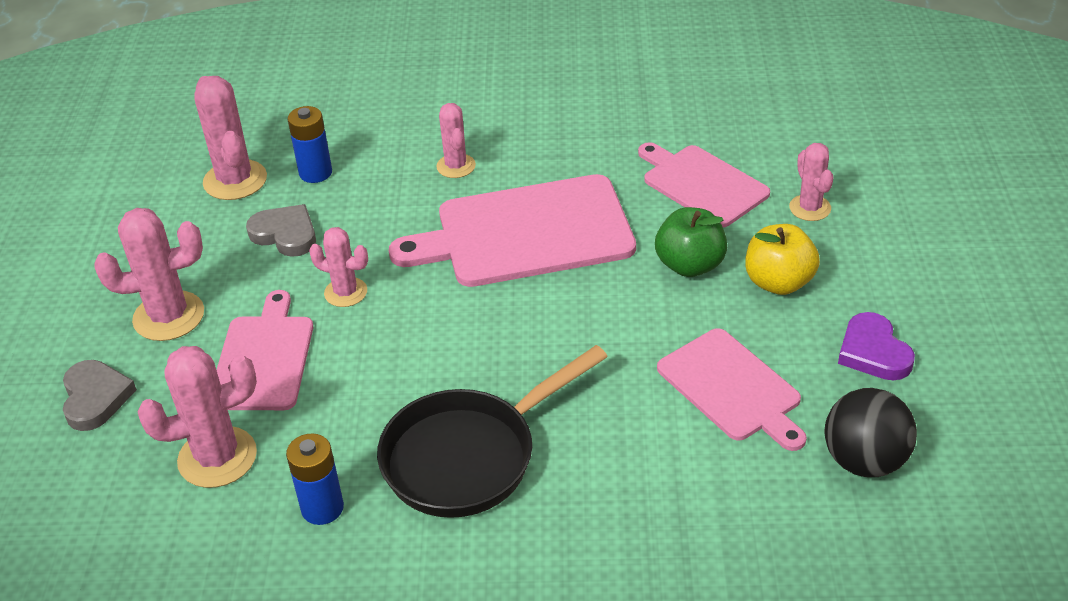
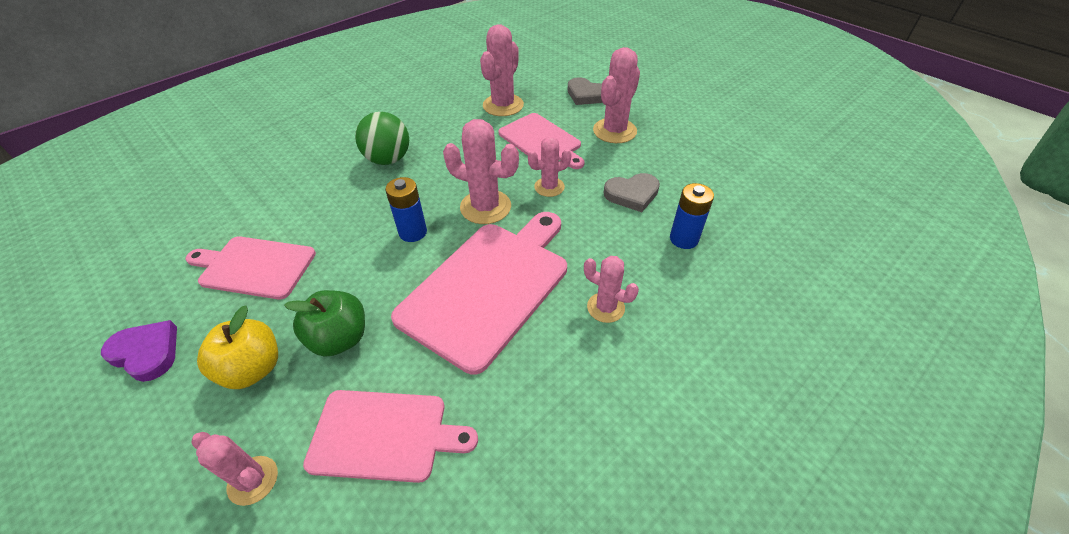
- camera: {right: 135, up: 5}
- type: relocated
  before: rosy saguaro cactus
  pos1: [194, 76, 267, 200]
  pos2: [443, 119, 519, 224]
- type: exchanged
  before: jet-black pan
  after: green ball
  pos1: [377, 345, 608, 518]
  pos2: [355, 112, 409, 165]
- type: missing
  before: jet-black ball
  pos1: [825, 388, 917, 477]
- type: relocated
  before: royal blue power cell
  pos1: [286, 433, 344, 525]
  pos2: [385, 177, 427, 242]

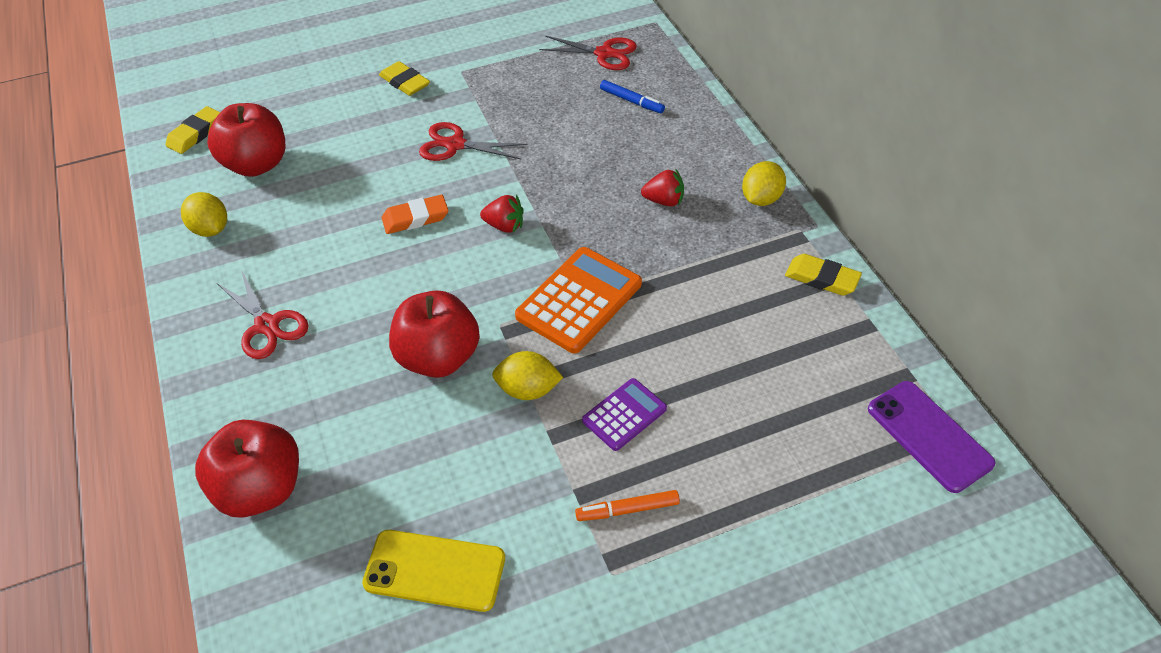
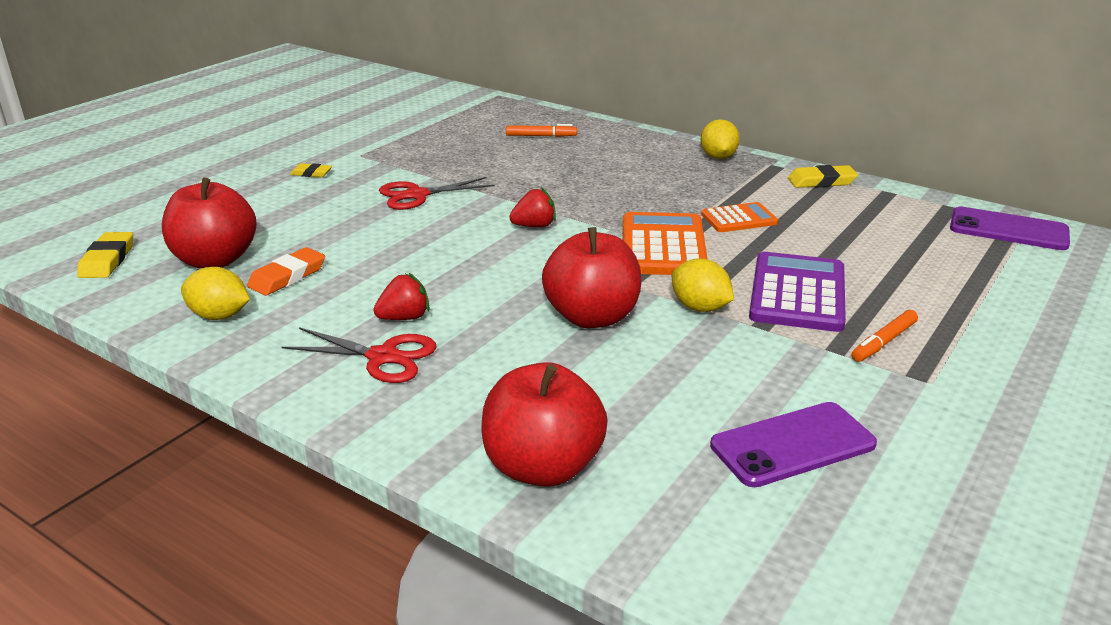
- camera: {right: -35, up: -20}
- type: missing
  before: red scissors
  pos1: [539, 36, 637, 70]
- type: size
  before: bright yellow eraser
  pos1: [379, 61, 430, 96]
  pos2: [290, 163, 332, 177]
  scale: 0.64
- type: colour
  before: royal blue marker pen
  after: orange marker pen
  pos1: [600, 80, 665, 113]
  pos2: [506, 124, 577, 137]
- type: relocated
  before: red strawberry
  pos1: [641, 168, 684, 206]
  pos2: [373, 273, 430, 320]
- type: relocated
  before: orange eraser
  pos1: [382, 195, 449, 234]
  pos2: [247, 247, 325, 296]
- type: spun
  before: bright yellow lemon
  pos1: [492, 351, 563, 400]
  pos2: [672, 259, 734, 312]
  turn: 75
- type: size
  before: royal purple pocket calculator
  pos1: [582, 378, 667, 451]
  pos2: [749, 252, 846, 332]
  scale: 1.71
- type: colour
  before: bright yellow phone
  after: royal purple phone
  pos1: [362, 530, 505, 612]
  pos2: [710, 402, 877, 487]
- type: appeared
  after: orange pocket calculator
  pos2: [701, 202, 778, 232]

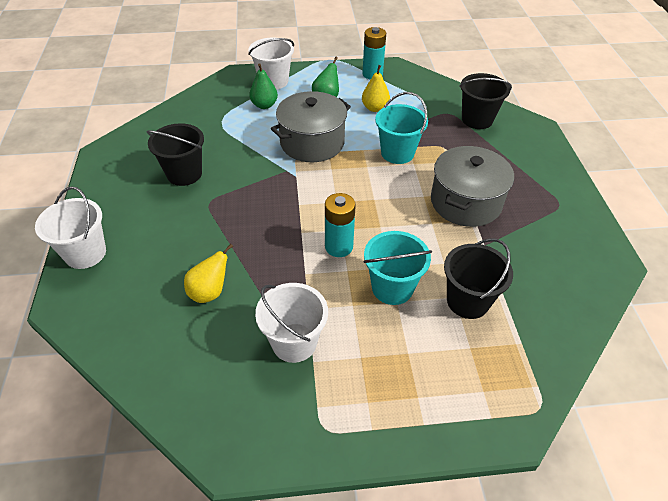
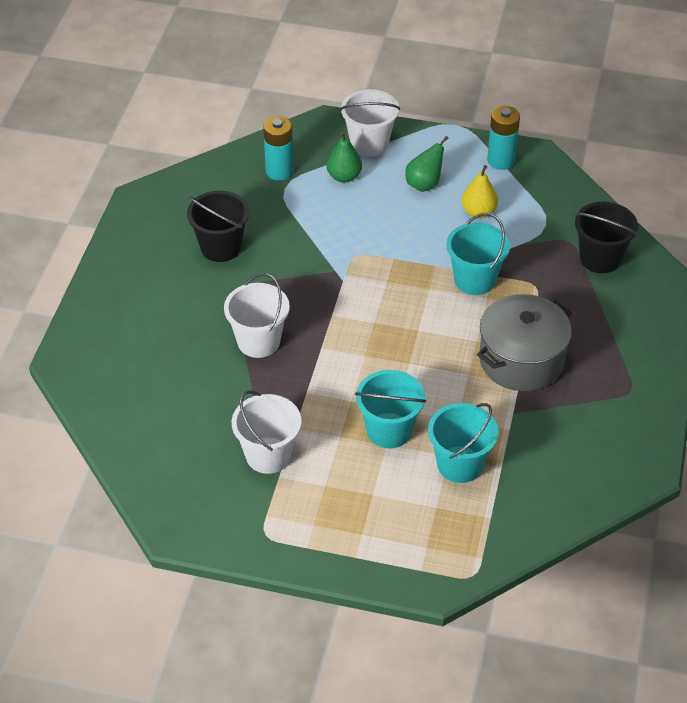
- camera: {right: 20, up: 0}
- type: missing
  before: ash-grey stockpot
  pos1: [271, 91, 351, 162]
- type: relocated
  before: pure white sand bucket
  pos1: [35, 186, 106, 269]
  pos2: [224, 273, 290, 358]
- type: relocated
  before: aqua power cell
  pos1: [325, 193, 356, 257]
  pos2: [263, 116, 294, 181]
- type: colour
  before: jet-black sand bucket
  after: aqua sand bucket
  pos1: [444, 238, 513, 319]
  pos2: [428, 403, 499, 483]
- type: missing
  before: bright yellow pear
  pos1: [184, 244, 233, 303]

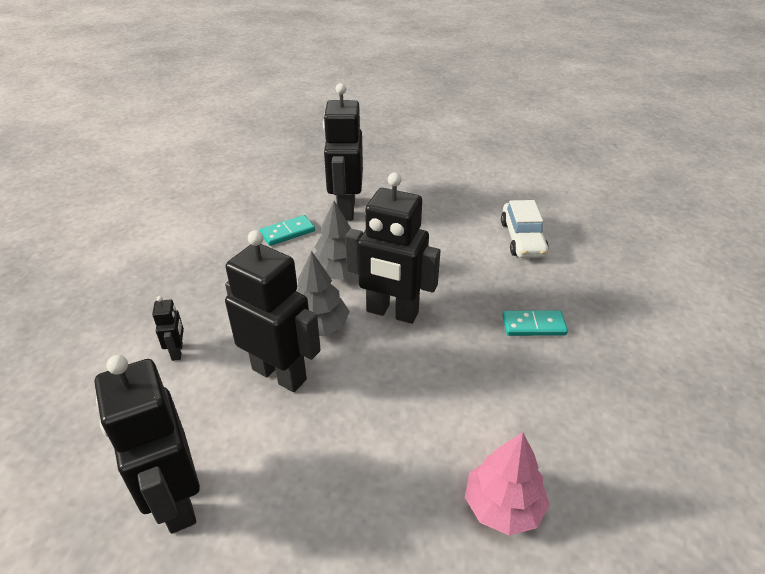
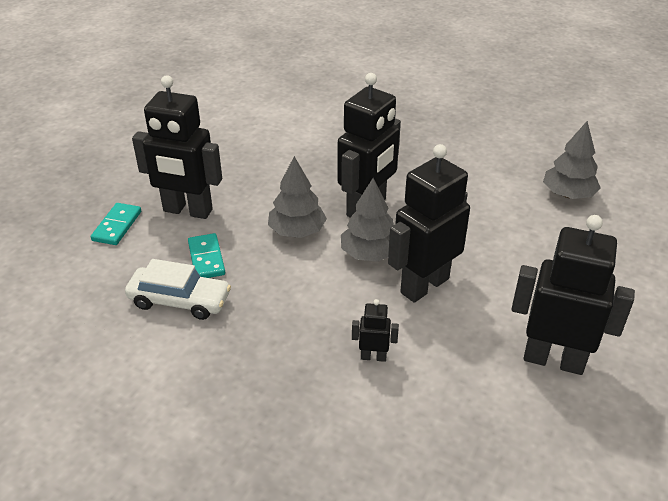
- camera: {right: -75, up: 0}
- type: relocated
  before: pure white car
  pos1: [501, 200, 549, 258]
  pos2: [125, 259, 231, 320]
- type: relocated
  before: aqua domino tile
  pos1: [502, 310, 568, 336]
  pos2: [91, 203, 141, 245]
- type: spun
  before: jet-black robot
  pos1: [95, 355, 200, 534]
  pos2: [511, 215, 635, 375]
  turn: -150
- type: colour
  before: rosy fir tree
  after: ash-grey fir tree
  pos1: [465, 432, 550, 535]
  pos2: [543, 121, 601, 199]

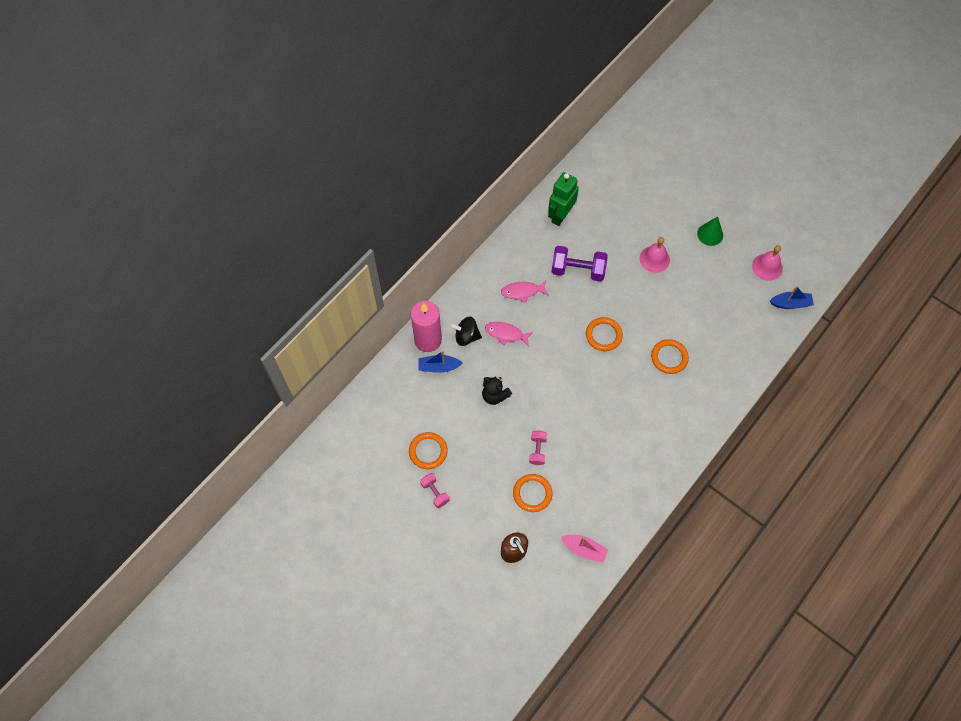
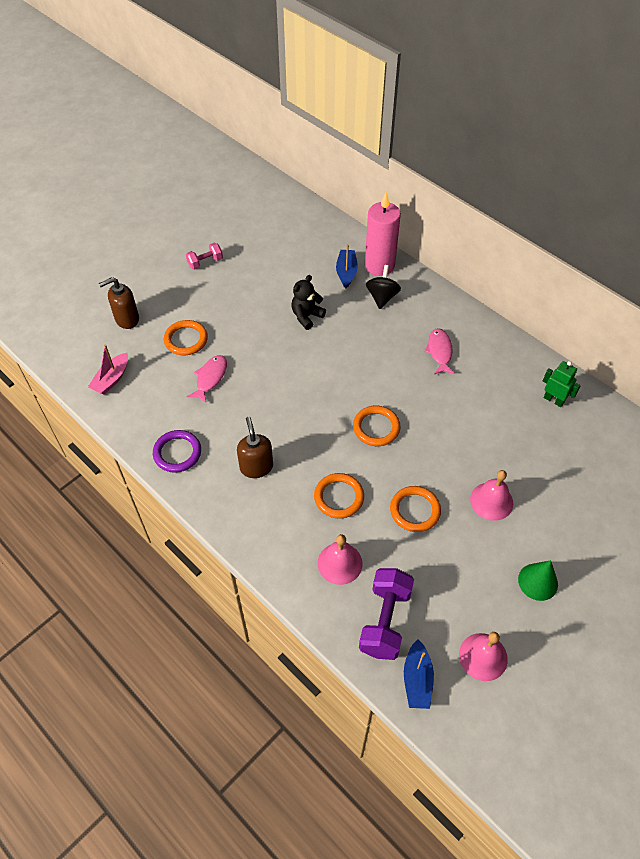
- camera: {right: 95, up: -10}
- type: size
  before: green robot
  pos1: [548, 172, 579, 226]
  pos2: [543, 361, 581, 407]
  scale: 0.64
- type: relocated
  before: royal purple free weight
  pos1: [551, 246, 608, 281]
  pos2: [359, 568, 414, 660]
- type: relocated
  before: rosy toy fish
  pos1: [485, 322, 533, 347]
  pos2: [187, 355, 227, 404]
- type: missing
  before: rosy free weight
  pos1: [529, 430, 547, 465]
- type: relocated
  before: orange hoop
  pos1: [409, 432, 448, 469]
  pos2: [390, 486, 441, 532]
- type: appeared
  after: russet soap dispenser
  pos2: [237, 417, 273, 478]
- type: appeared
  after: royal purple hoop
  pos2: [153, 430, 201, 473]
- type: appeared
  after: rosy hand bell
  pos2: [317, 534, 363, 585]

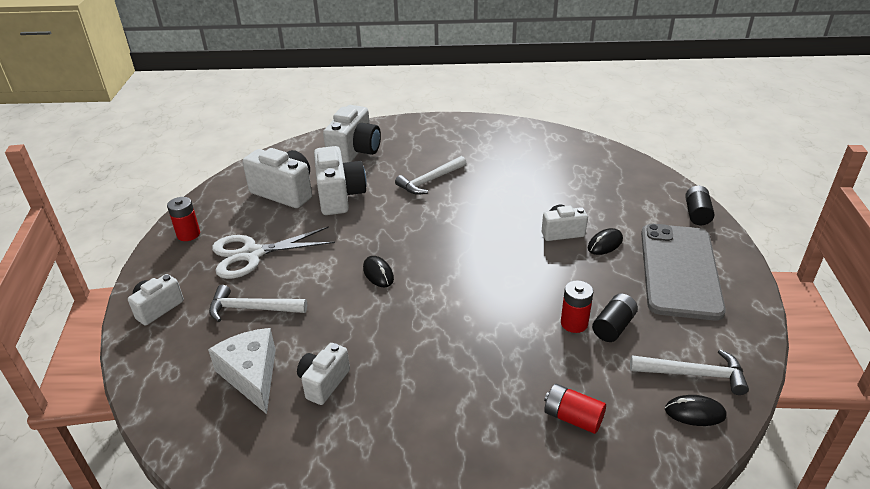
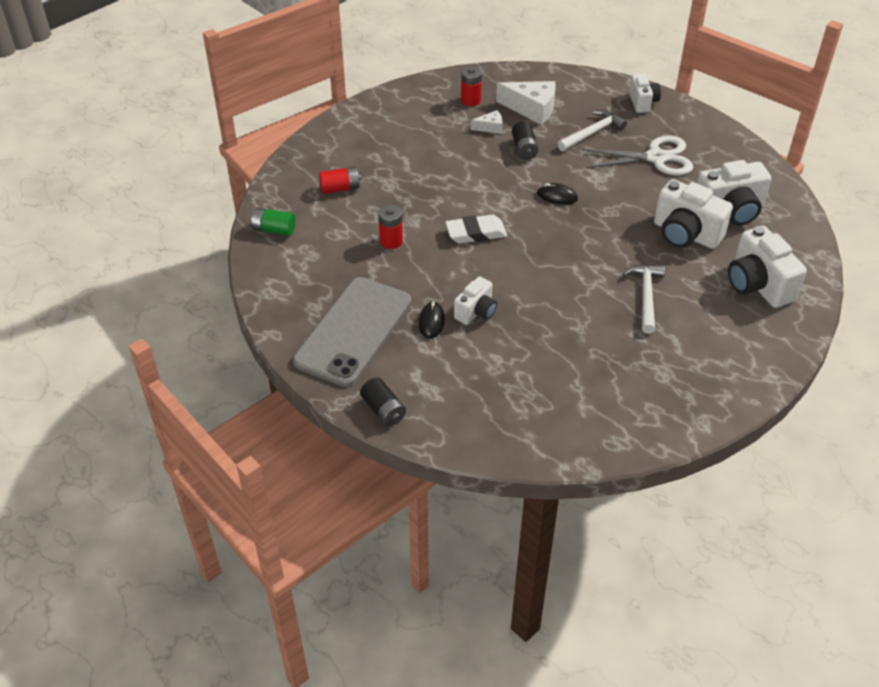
- camera: {right: 135, up: 10}
- type: relocated
  before: red power cell
  pos1: [167, 197, 200, 241]
  pos2: [461, 66, 482, 106]
- type: spun
  before: ash-grey phone
  pos1: [641, 224, 726, 320]
  pos2: [293, 277, 411, 387]
  turn: 60
- type: spun
  before: pure white scissors
  pos1: [212, 226, 335, 279]
  pos2: [582, 136, 693, 175]
  turn: 60
- type: relocated
  before: jet-black power cell
  pos1: [592, 294, 638, 342]
  pos2: [512, 121, 539, 160]
- type: exchanged
  before: pure white compact camera
  after: pure white cheese
  pos1: [297, 343, 350, 405]
  pos2: [471, 110, 502, 134]
- type: missing
  before: pure white hammer
  pos1: [630, 349, 749, 395]
- type: exchanged
  before: jet-black mouse
  after: green power cell
  pos1: [665, 395, 726, 426]
  pos2: [251, 208, 295, 236]
- type: appeared
  after: pure white eraser
  pos2: [445, 214, 507, 244]

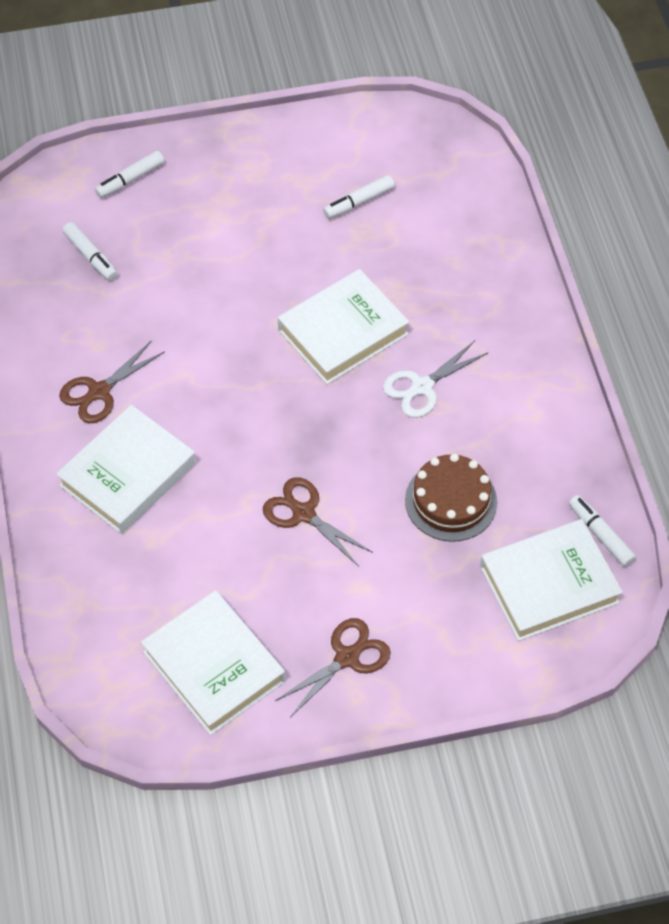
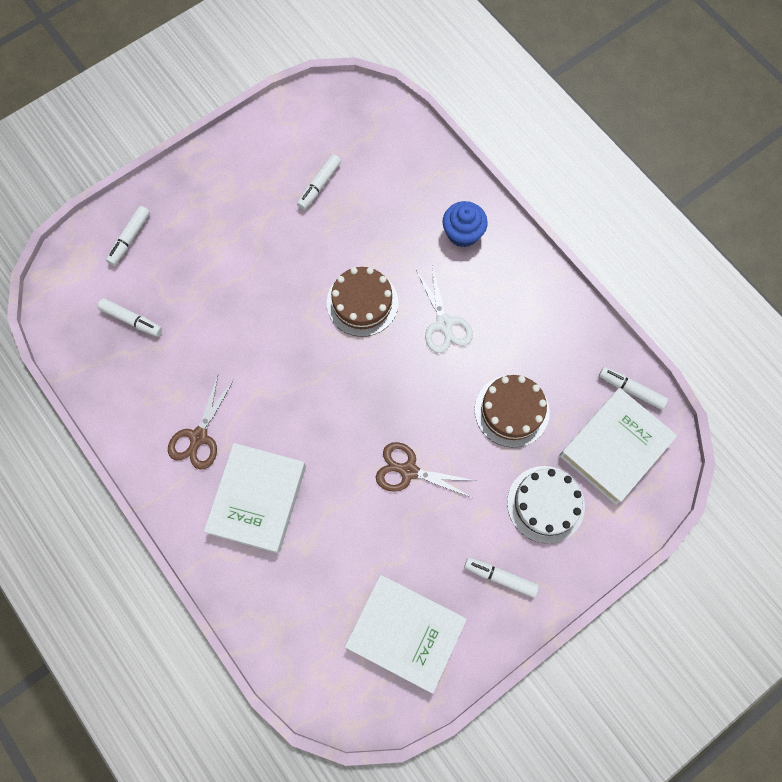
- camera: {right: -25, up: 15}
- type: exchanged
  before: pure white book
  after: russet cake
  pos1: [278, 269, 409, 384]
  pos2: [327, 267, 398, 337]
- type: spun
  before: pure white scissors
  pos1: [383, 341, 489, 418]
  pos2: [416, 266, 473, 353]
  turn: -45
- type: exchanged
  before: russet scissors
  after: pure white marker pen
  pos1: [275, 618, 391, 718]
  pos2: [464, 557, 539, 598]
- type: appeared
  after: royal blue cupcake
  pos2: [442, 201, 488, 247]
- type: appeared
  after: pure white cake
  pos2: [507, 466, 585, 544]

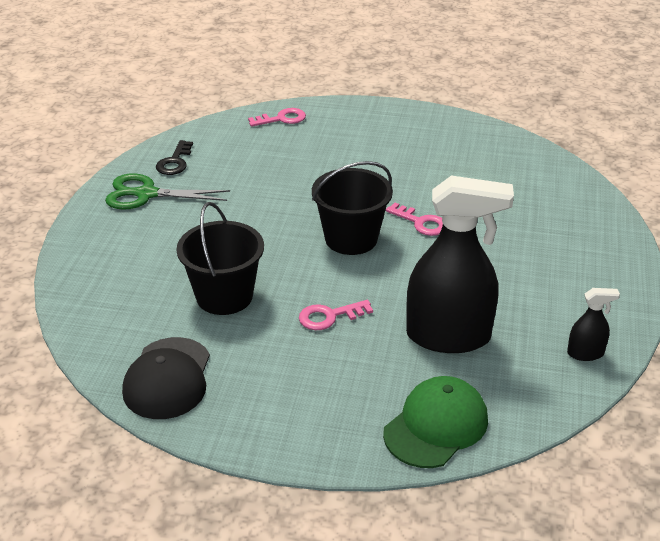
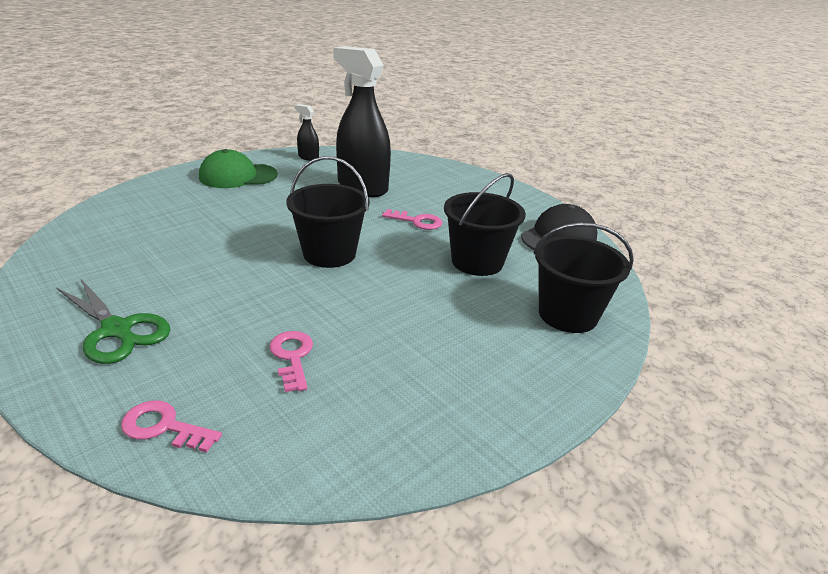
- camera: {right: -145, up: -5}
- type: missing
  before: jet-black key
  pos1: [156, 140, 193, 175]
- type: relocated
  before: green scissors
  pos1: [105, 174, 230, 210]
  pos2: [57, 278, 171, 364]
- type: relocated
  before: rosy key
  pos1: [386, 203, 443, 236]
  pos2: [269, 331, 313, 392]
- type: relocated
  before: green peaked cap
  pos1: [383, 376, 488, 468]
  pos2: [199, 149, 278, 188]
- type: appeared
  after: jet-black sand bucket
  pos2: [533, 223, 634, 333]

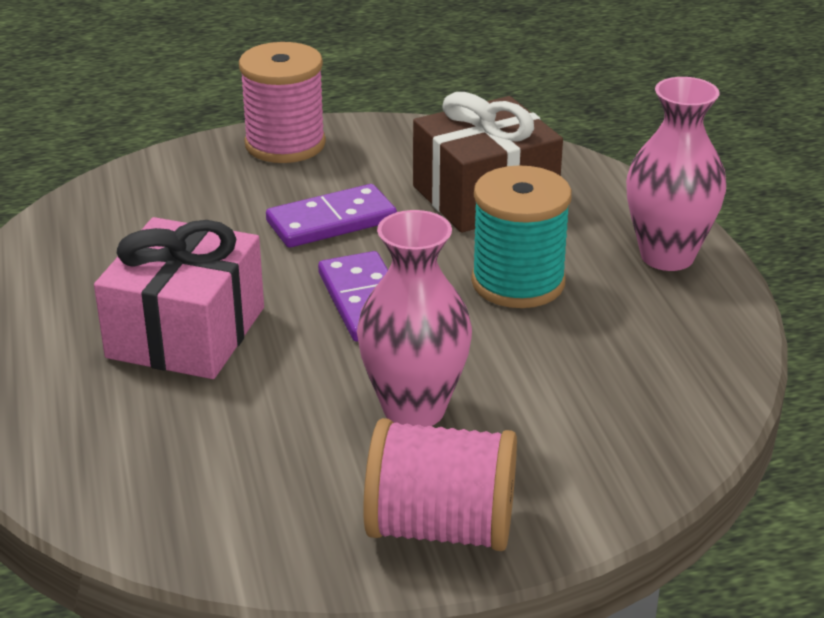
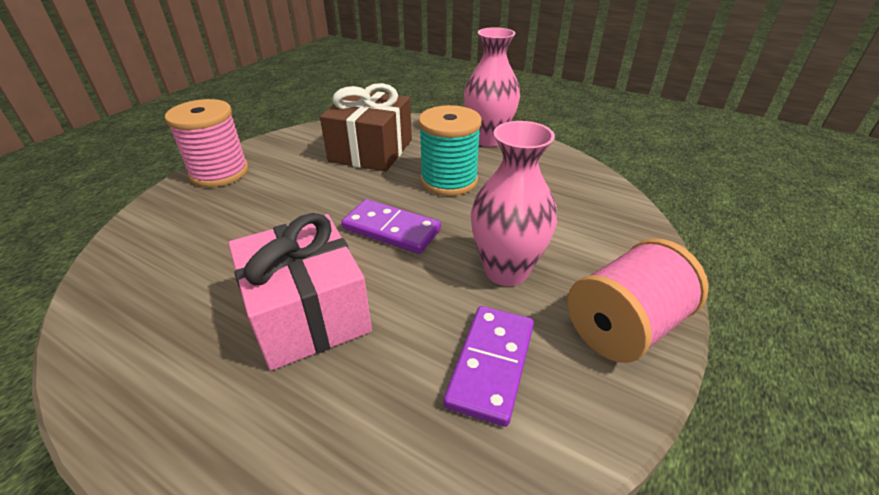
- camera: {right: -45, up: 5}
- type: relocated
  before: royal purple domino tile
  pos1: [266, 184, 397, 248]
  pos2: [444, 306, 534, 427]

